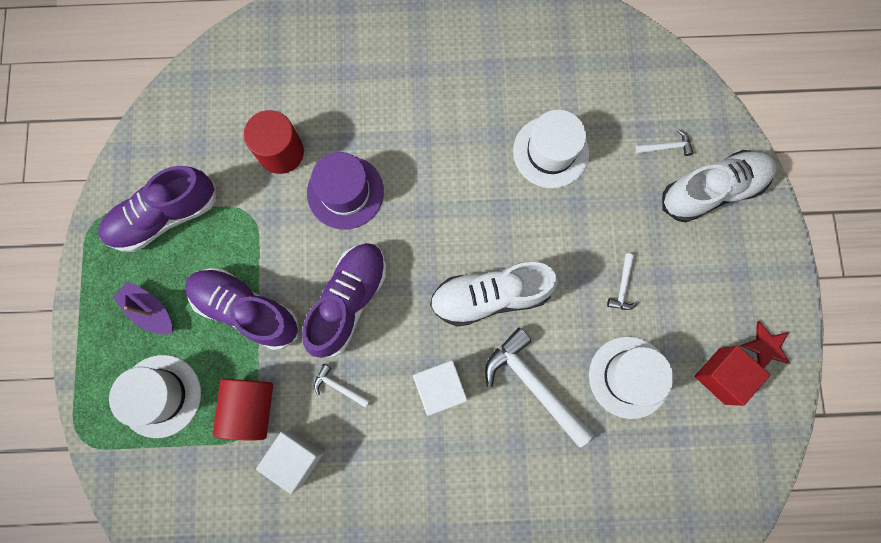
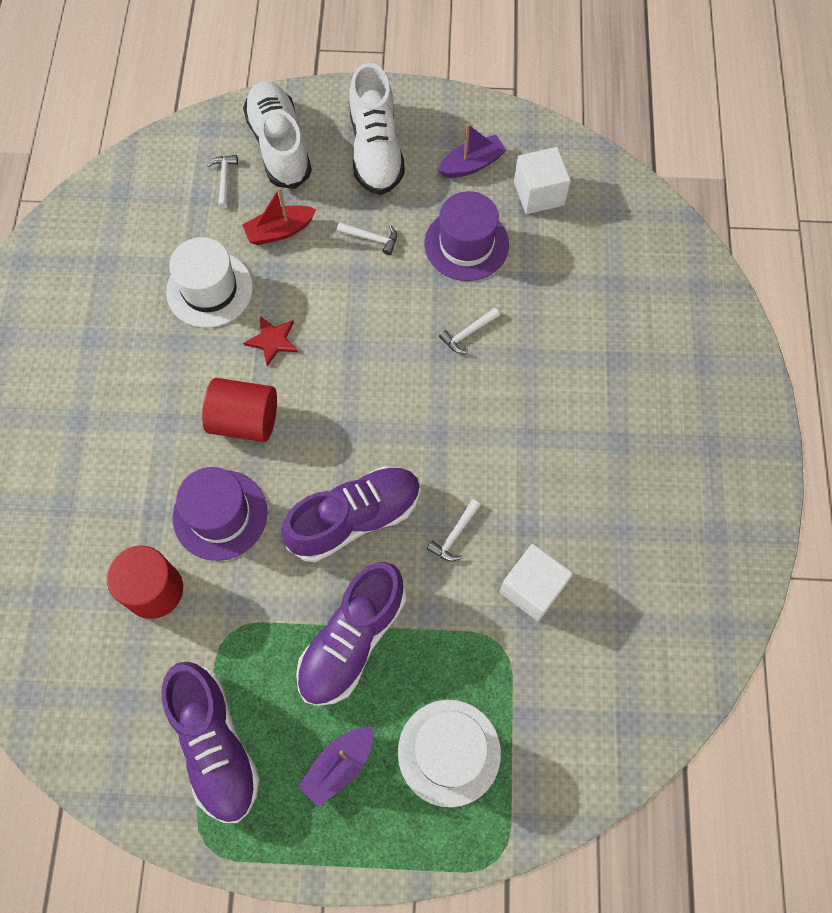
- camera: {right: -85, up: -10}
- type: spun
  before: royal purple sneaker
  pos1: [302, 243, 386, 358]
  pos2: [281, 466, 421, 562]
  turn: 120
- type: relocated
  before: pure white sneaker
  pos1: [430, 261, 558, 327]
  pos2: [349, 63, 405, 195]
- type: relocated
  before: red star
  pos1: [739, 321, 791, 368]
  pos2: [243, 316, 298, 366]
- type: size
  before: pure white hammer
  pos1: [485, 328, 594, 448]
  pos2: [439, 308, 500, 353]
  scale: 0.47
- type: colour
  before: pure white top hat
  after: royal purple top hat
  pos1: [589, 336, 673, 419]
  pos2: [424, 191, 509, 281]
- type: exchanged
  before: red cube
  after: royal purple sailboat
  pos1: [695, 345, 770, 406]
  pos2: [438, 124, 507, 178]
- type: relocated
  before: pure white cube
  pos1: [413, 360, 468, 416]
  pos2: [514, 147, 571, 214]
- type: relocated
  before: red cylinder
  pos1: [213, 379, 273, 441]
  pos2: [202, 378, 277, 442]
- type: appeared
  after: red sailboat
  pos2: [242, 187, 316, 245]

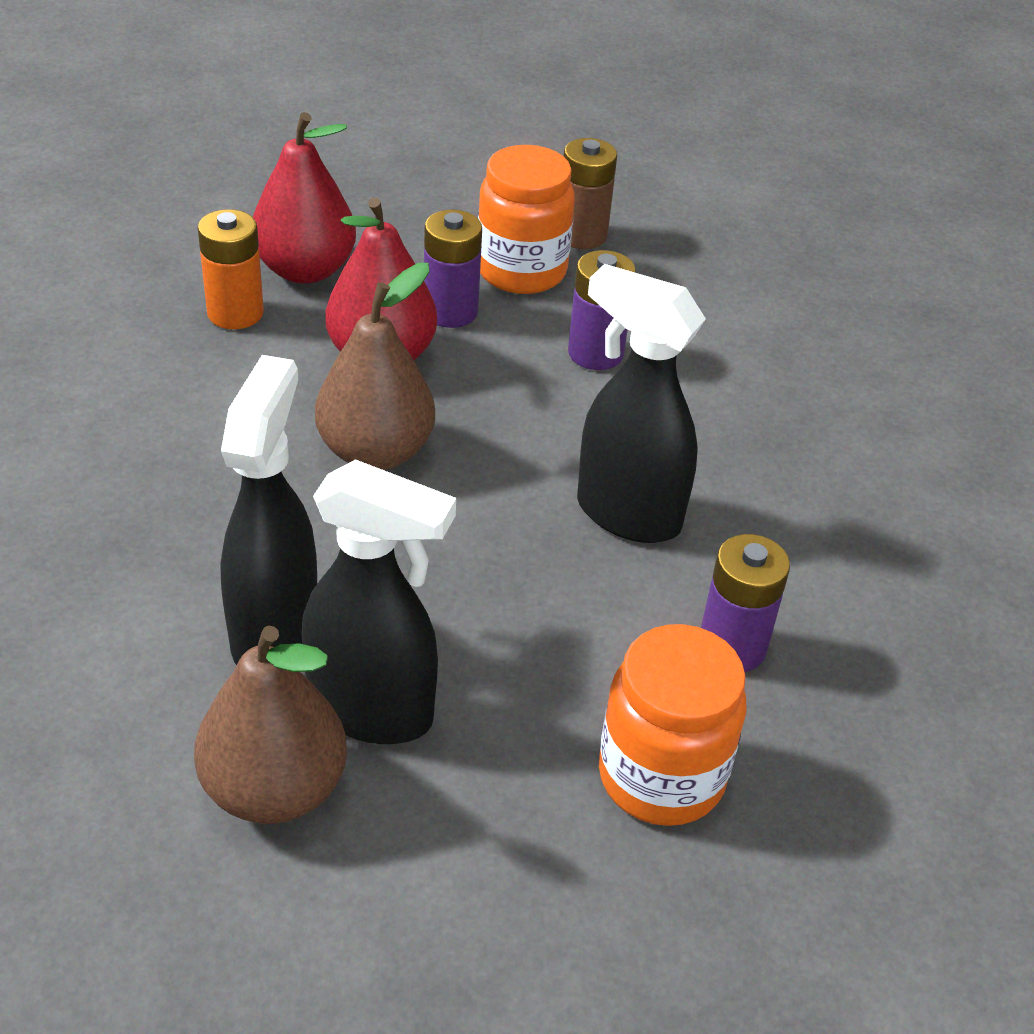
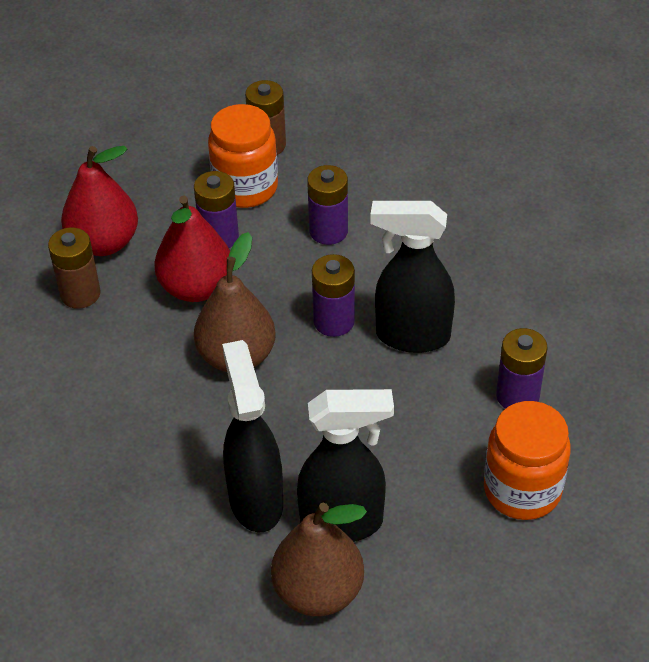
- camera: {right: -20, up: 5}
- type: colour
  before: orange power cell
  after: russet power cell
  pos1: [197, 209, 264, 329]
  pos2: [48, 227, 101, 309]
- type: appeared
  after: royal purple power cell
  pos2: [312, 254, 355, 337]

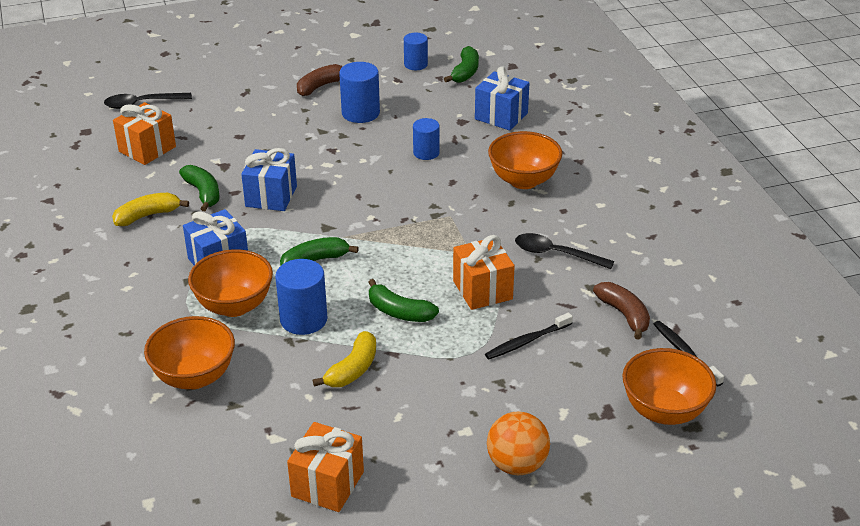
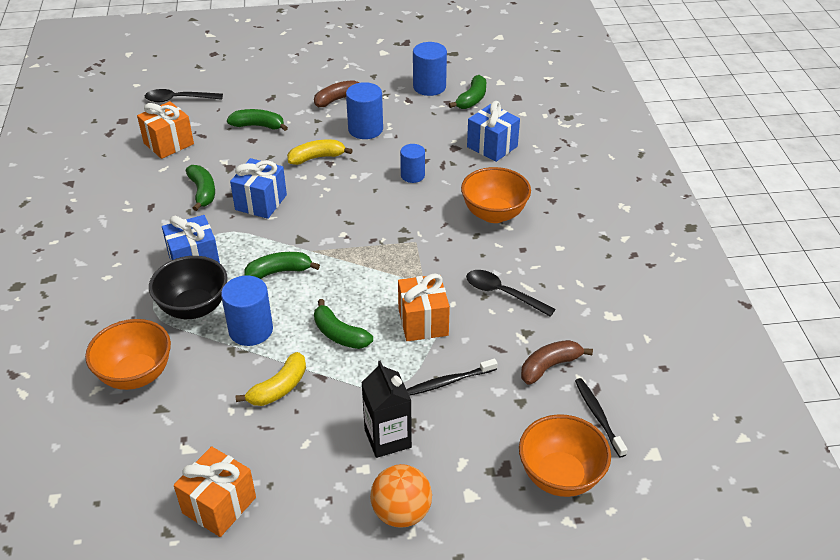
- camera: {right: 10, up: 5}
- type: size
  before: royal blue cylinder
  pos1: [404, 33, 428, 70]
  pos2: [413, 42, 447, 96]
  scale: 1.52
- type: relocated
  before: bright yellow banana
  pos1: [112, 193, 189, 226]
  pos2: [287, 140, 353, 165]
- type: colour
  before: orange deep dish
  after: jet-black deep dish
  pos1: [188, 249, 273, 317]
  pos2: [149, 256, 228, 319]
- type: spun
  before: russet banana
  pos1: [593, 282, 650, 340]
  pos2: [521, 340, 593, 385]
  turn: -105
- type: appeared
  after: green banana
  pos2: [227, 109, 288, 131]
- type: appeared
  after: jet-black juice carton
  pos2: [361, 361, 412, 458]

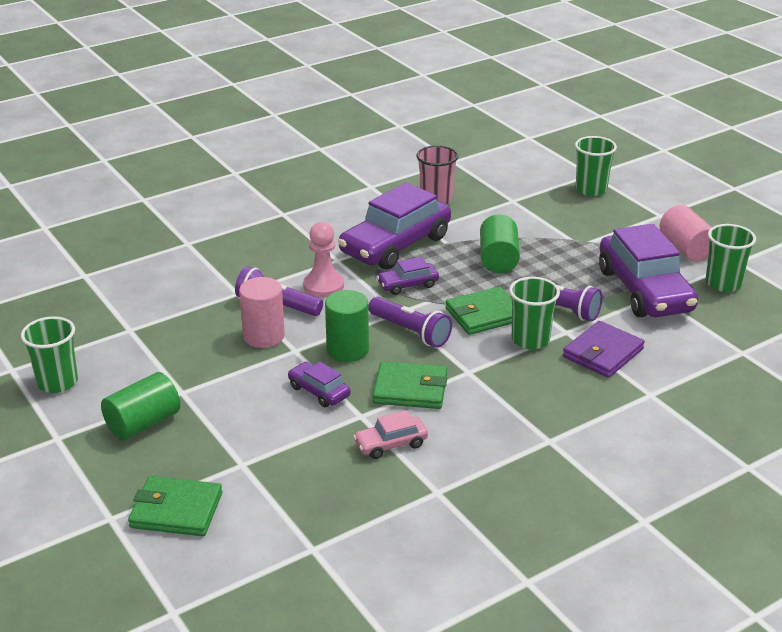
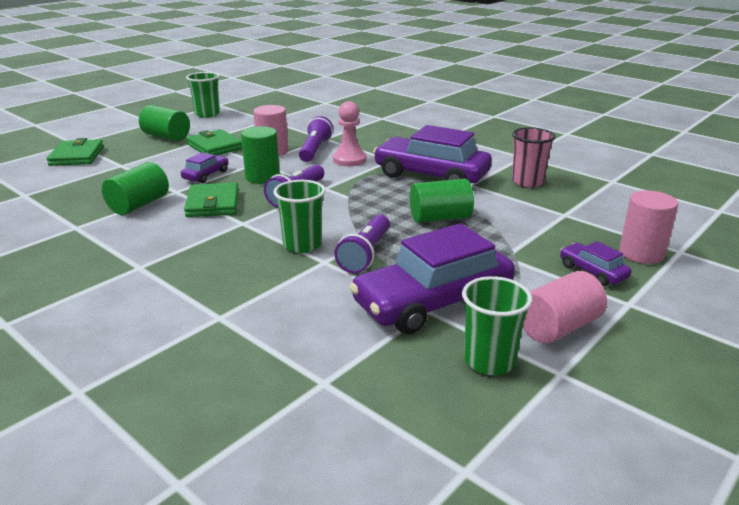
- camera: {right: 75, up: -5}
- type: exchanged
  before: green beaker
  after: rosy cylinder
  pos1: [575, 136, 617, 196]
  pos2: [619, 190, 678, 264]
- type: relocated
  before: royal purple car
  pos1: [377, 257, 439, 295]
  pos2: [560, 241, 632, 286]
- type: relocated
  before: green card wallet
  pos1: [445, 287, 512, 335]
  pos2: [186, 129, 242, 155]
- type: missing
  before: royal purple card wallet
  pos1: [563, 321, 645, 378]
- type: exchanged
  before: rosy car
  after: green cylinder
  pos1: [353, 410, 428, 459]
  pos2: [102, 162, 169, 215]

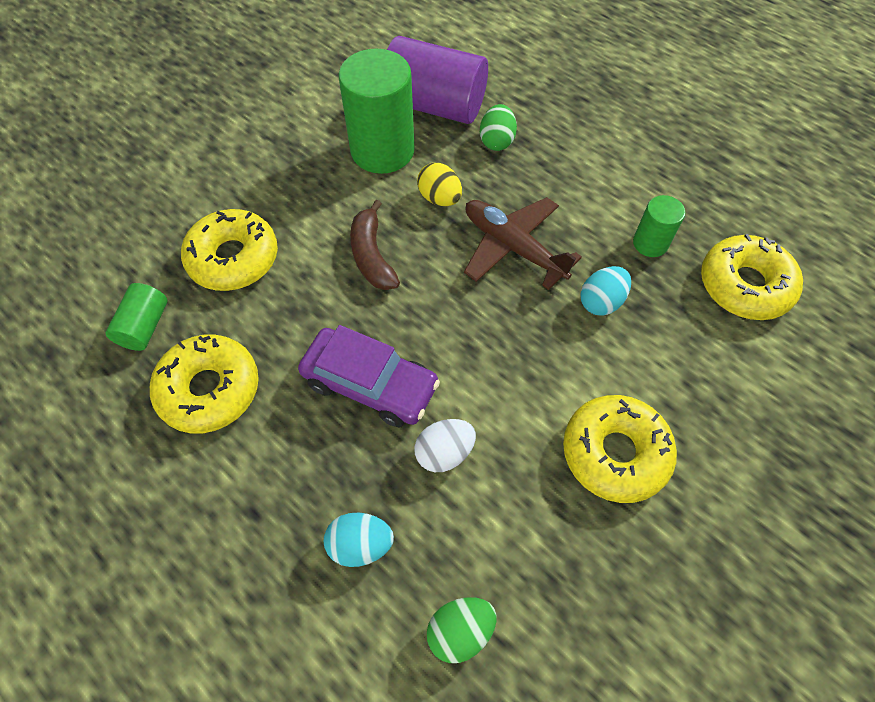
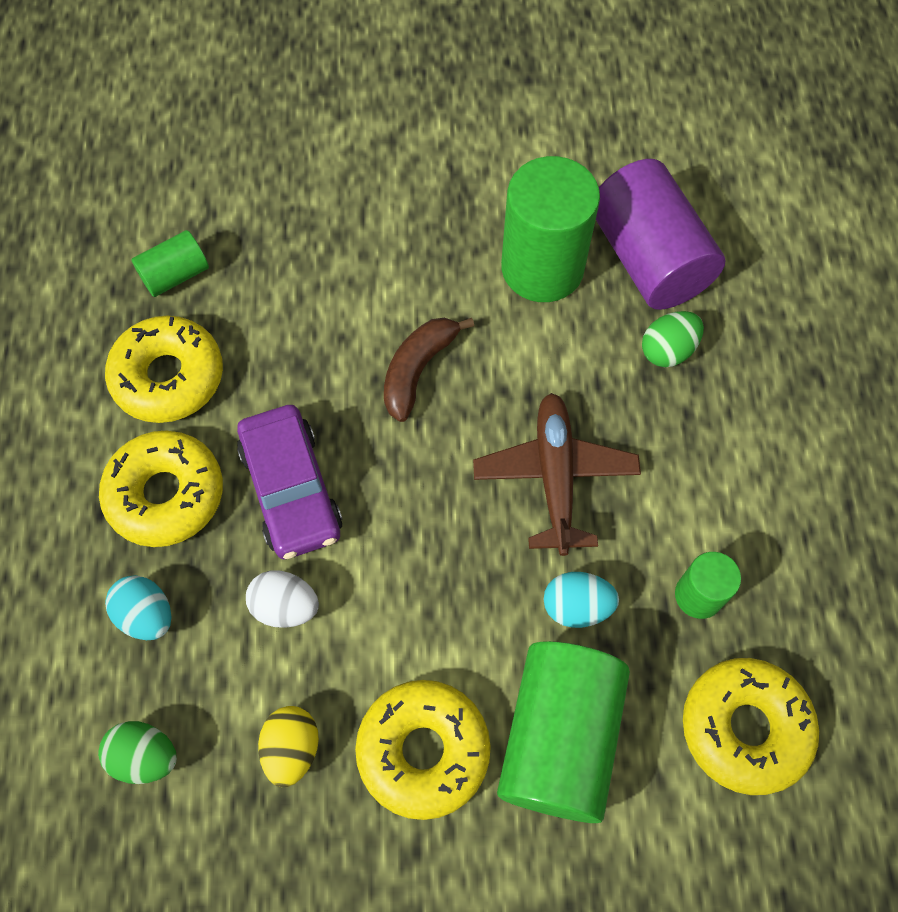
- camera: {right: 45, up: 5}
- type: relocated
  before: bright yellow egg
  pos1: [417, 163, 462, 206]
  pos2: [258, 706, 319, 787]
- type: relocated
  before: bright yellow doughnut
  pos1: [181, 209, 278, 291]
  pos2: [99, 431, 223, 547]
- type: appeared
  after: green cylinder
  pos2: [497, 641, 630, 823]

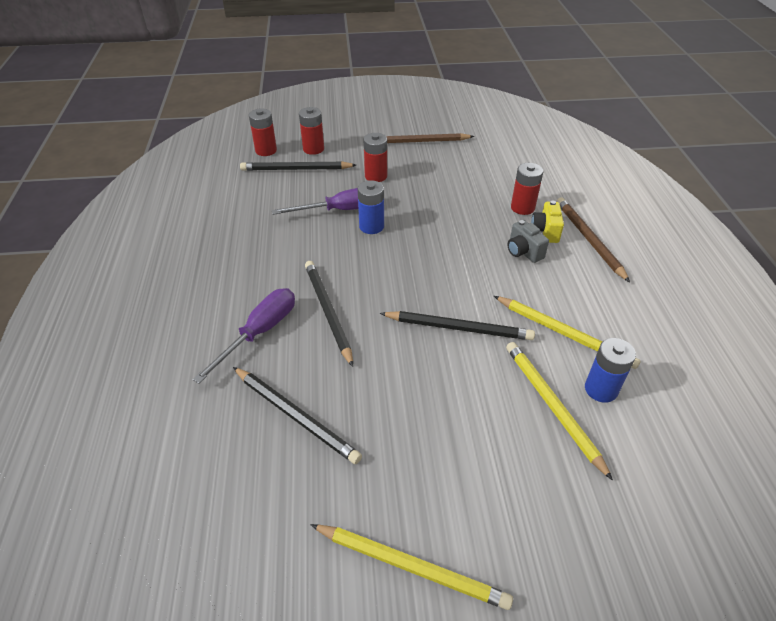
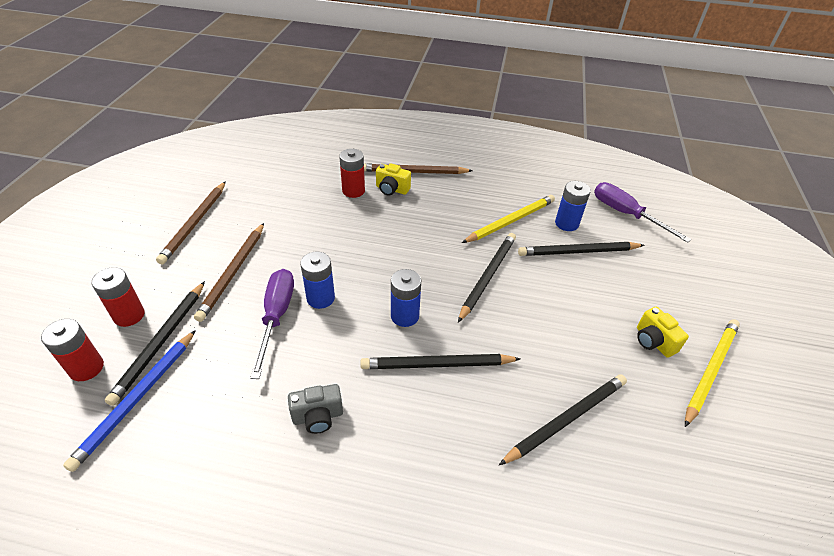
- camera: {right: -75, up: 0}
- type: exchanged
  before: red power cell
  after: russet pencil
  pos1: [363, 133, 387, 182]
  pos2: [194, 223, 264, 322]
- type: relocated
  before: ash-grey compact camera
  pos1: [508, 220, 549, 263]
  pos2: [288, 384, 343, 434]
- type: relocated
  before: royal purple flat screwdriver
  pos1: [193, 288, 295, 384]
  pos2: [594, 182, 692, 243]
- type: colour
  before: bright yellow pencil
  after: jet-black pencil
  pos1: [506, 342, 613, 481]
  pos2: [518, 242, 644, 256]
- type: appeared
  after: royal blue power cell
  pos2: [391, 269, 421, 327]
- type: appeared
  after: bright yellow compact camera
  pos2: [637, 307, 689, 358]
- type: appeared
  after: royal blue pencil
  pos2: [63, 330, 196, 472]

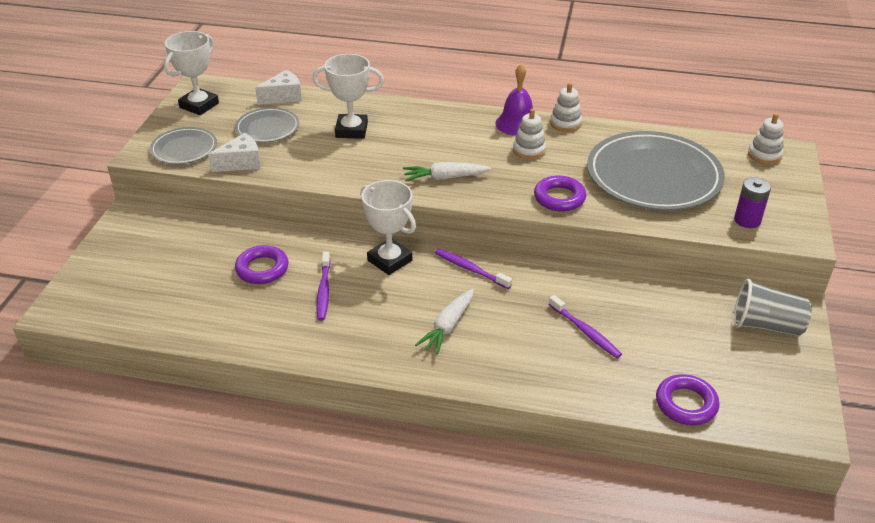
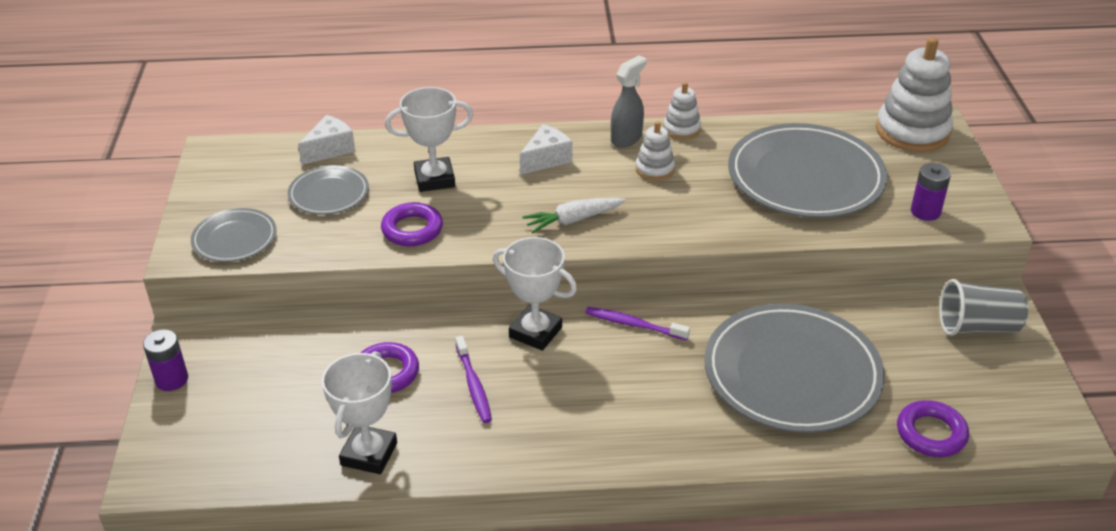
- camera: {right: -15, up: 0}
- type: relocated
  before: pure white prize cup
  pos1: [164, 31, 219, 115]
  pos2: [322, 351, 397, 474]
- type: exchanged
  before: royal purple hand bell
  after: ash-grey sprayer
  pos1: [496, 64, 533, 136]
  pos2: [611, 55, 647, 147]
- type: size
  before: pure white stacking rings
  pos1: [748, 113, 784, 165]
  pos2: [876, 37, 953, 152]
  scale: 1.93
- type: relocated
  before: pure white cheese
  pos1: [208, 133, 261, 172]
  pos2: [520, 124, 573, 175]
- type: relocated
  before: royal purple hoop
  pos1: [534, 176, 586, 211]
  pos2: [381, 202, 443, 246]
- type: missing
  before: pure white root vegetable
  pos1: [415, 289, 474, 355]
- type: exchanged
  before: royal purple toothbrush
  after: ash-grey plate
  pos1: [549, 295, 622, 358]
  pos2: [704, 304, 885, 433]
- type: appeared
  after: royal purple power cell
  pos2: [143, 329, 188, 391]

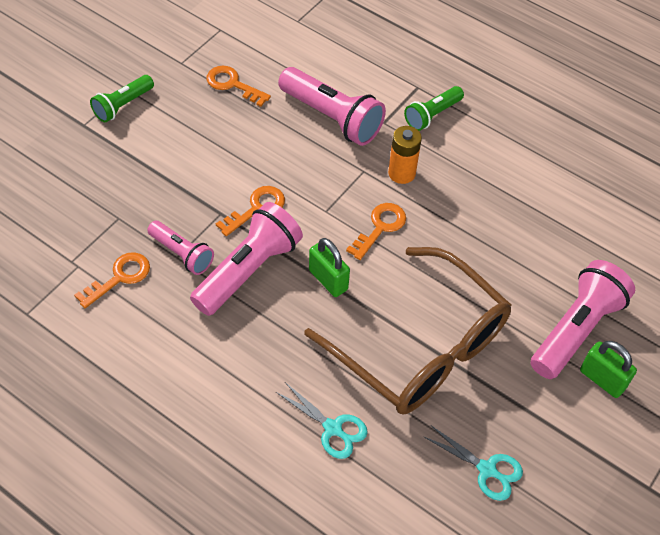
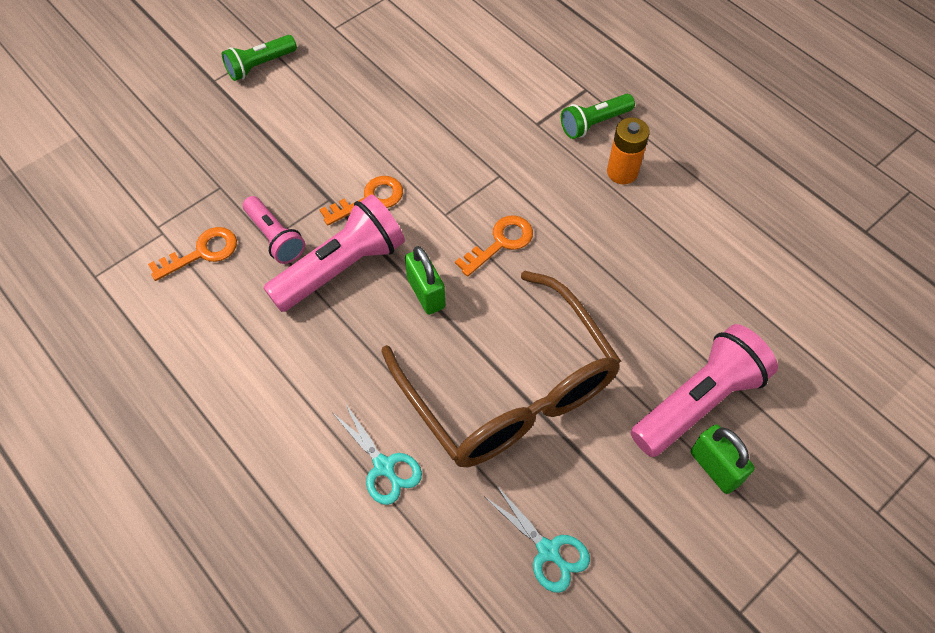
- camera: {right: 15, up: 5}
- type: missing
  before: orange key
  pos1: [206, 66, 271, 107]
- type: missing
  before: rosy pocket torch
  pos1: [278, 67, 386, 146]
- type: relocated
  before: orange power cell
  pos1: [388, 126, 422, 184]
  pos2: [607, 117, 650, 184]

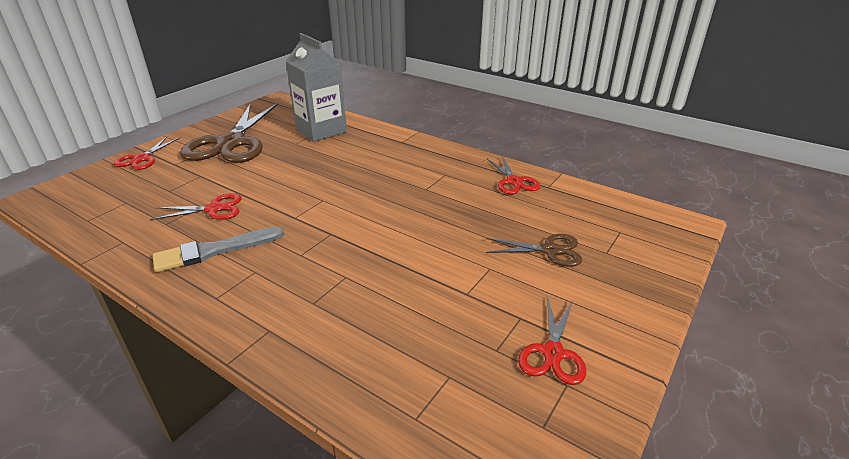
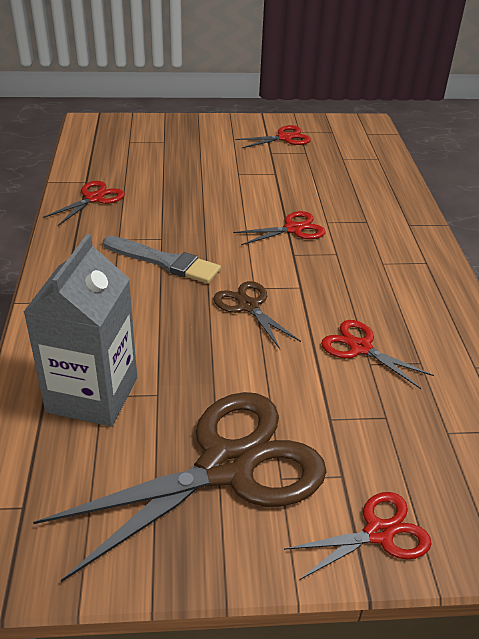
- camera: {right: -130, up: 5}
- type: relocated
  before: ash-grey paintbrush
  pos1: [153, 227, 284, 272]
  pos2: [103, 236, 221, 284]
- type: relocated
  before: russet scissors
  pos1: [486, 234, 582, 267]
  pos2: [213, 281, 301, 349]
- type: appeared
  after: red scissors
  pos2: [233, 211, 326, 245]

